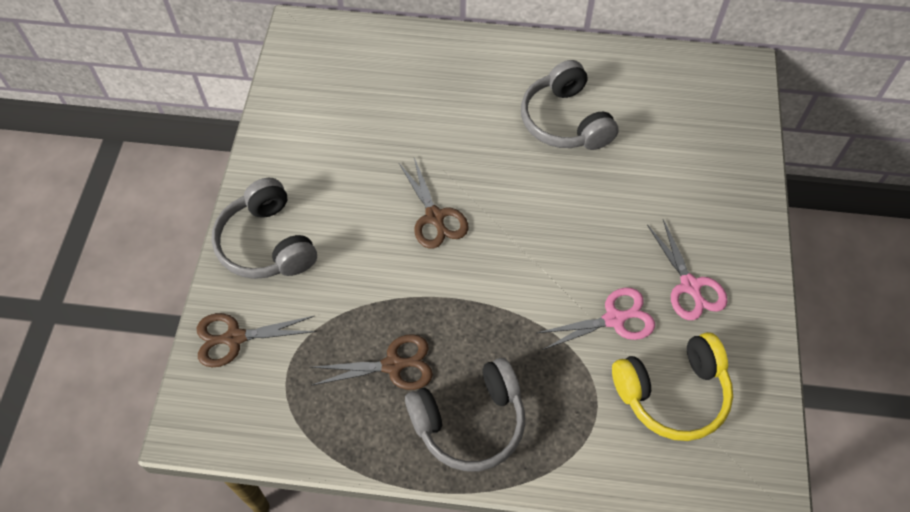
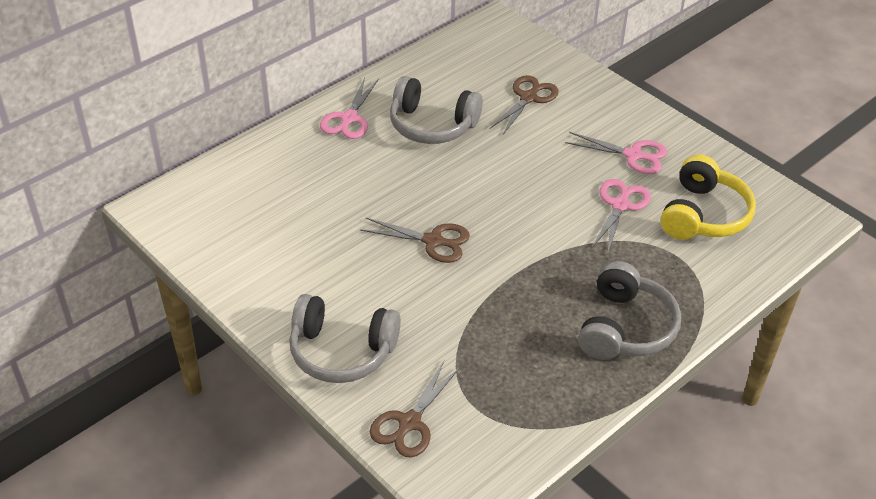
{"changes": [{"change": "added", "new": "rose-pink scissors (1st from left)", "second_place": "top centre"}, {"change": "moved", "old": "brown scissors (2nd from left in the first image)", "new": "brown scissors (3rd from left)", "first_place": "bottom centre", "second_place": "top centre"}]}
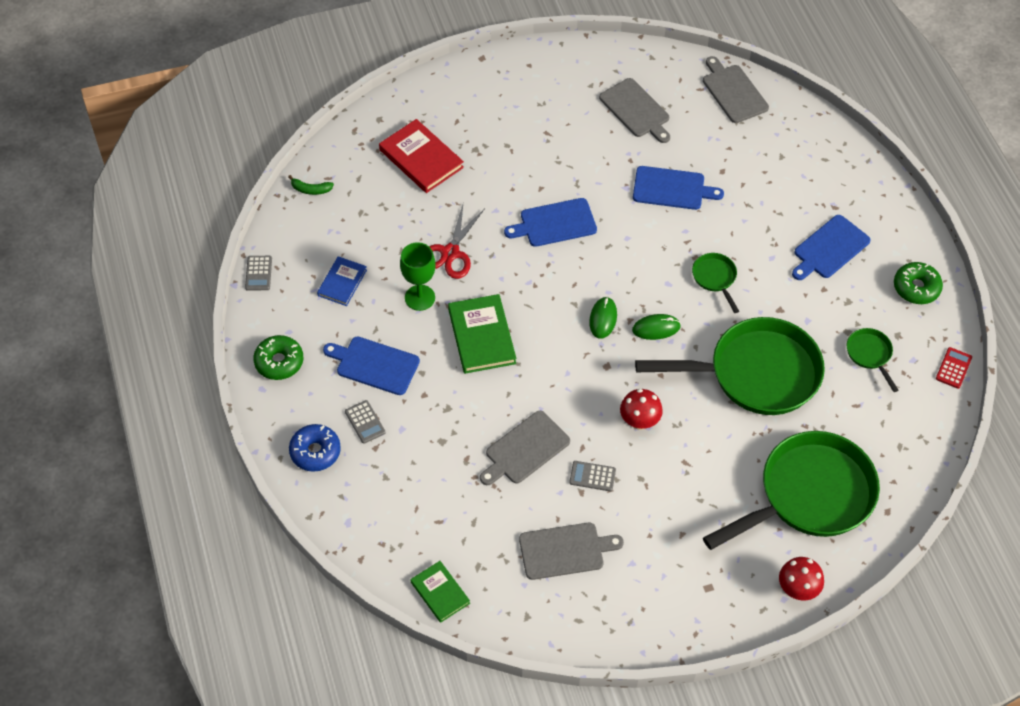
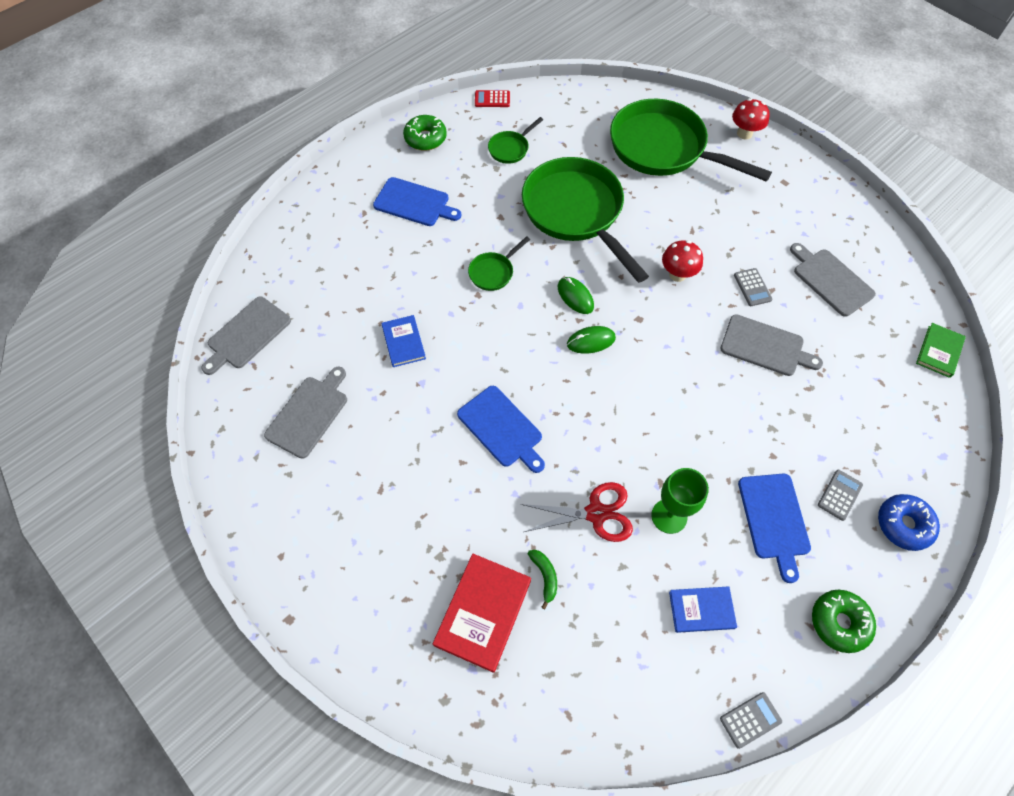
{"changes": [{"change": "replaced", "old": "blue cutting board (3rd from left)", "new": "blue hardback (1st from left)", "first_place": "top centre", "second_place": "centre"}, {"change": "moved", "old": "green banana", "first_place": "top left", "second_place": "bottom centre"}, {"change": "removed", "old": "green hardback (2nd from left)", "first_place": "centre"}]}
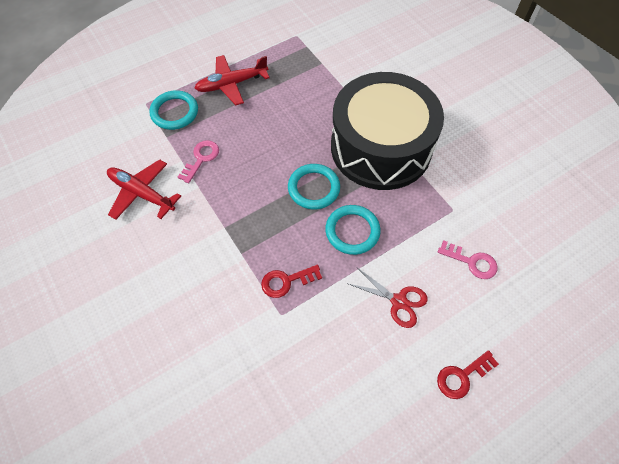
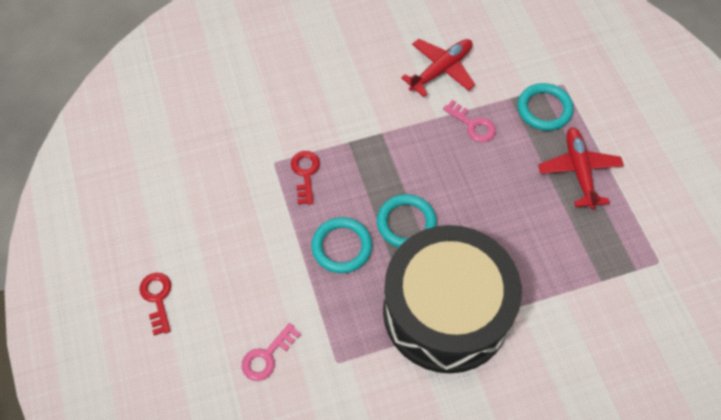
{"changes": [{"change": "removed", "old": "scarlet scissors", "first_place": "centre"}]}
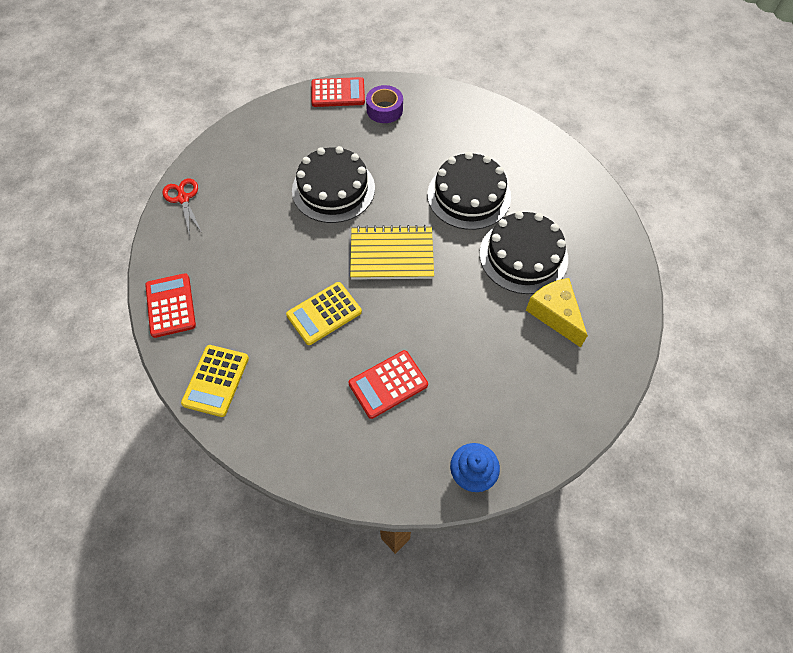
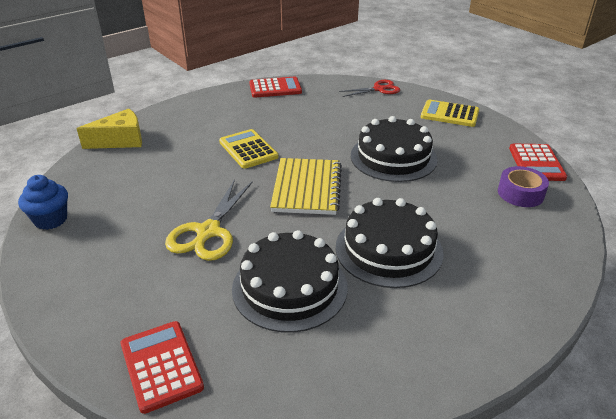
{"changes": [{"change": "moved", "old": "golden piece of cheese", "first_place": "middle right", "second_place": "top left"}, {"change": "moved", "old": "scarlet adding machine (3rd from left in the first image)", "new": "scarlet adding machine (1st from left)", "first_place": "centre", "second_place": "bottom left"}, {"change": "added", "new": "golden scissors", "second_place": "centre"}, {"change": "moved", "old": "golden adding machine (1st from left in the first image)", "new": "golden adding machine (2nd from left)", "first_place": "middle left", "second_place": "top right"}]}
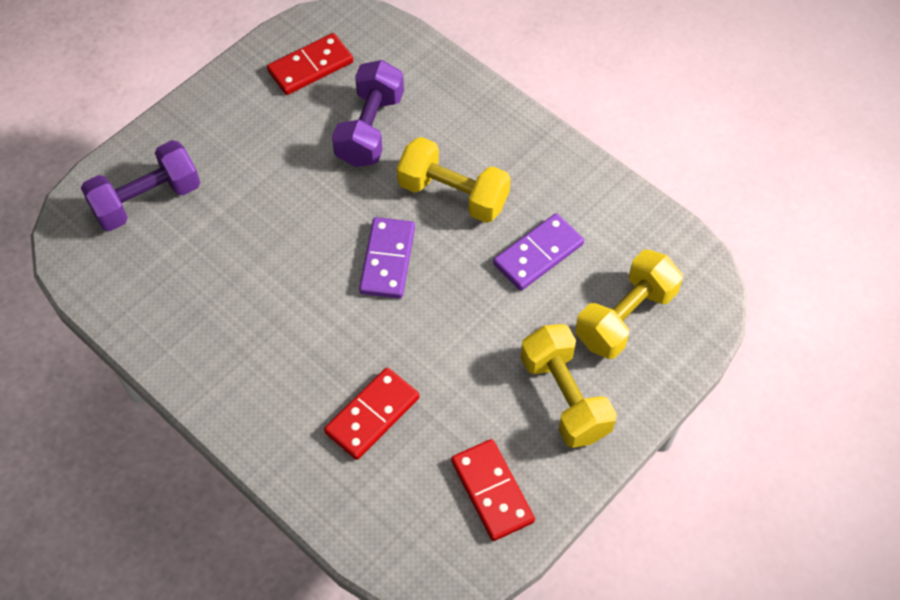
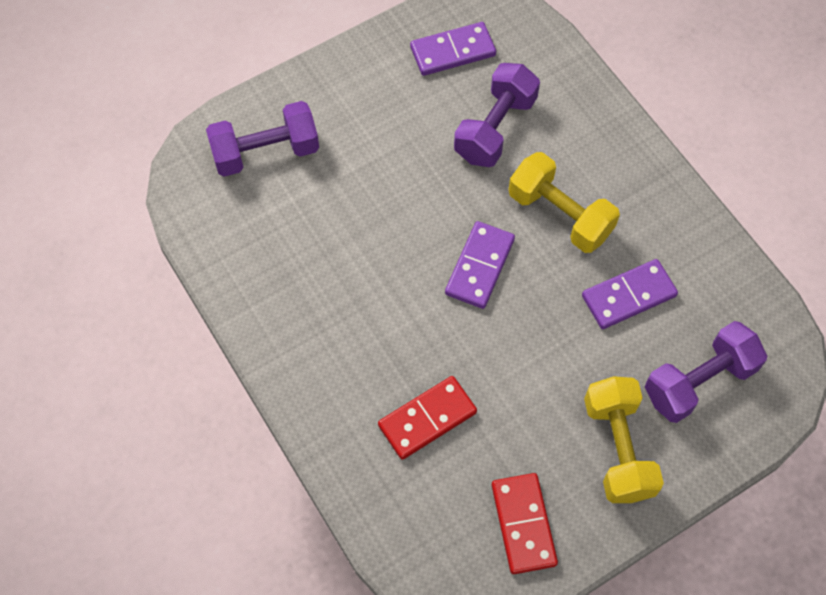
{"changes": [{"change": "recoloured", "old": "scarlet domino piece (1st from left)", "new": "purple domino piece (1st from left)", "first_place": "top centre", "second_place": "top centre"}, {"change": "recoloured", "old": "golden free weight (3rd from left)", "new": "purple free weight (3rd from left)", "first_place": "middle right", "second_place": "middle right"}]}
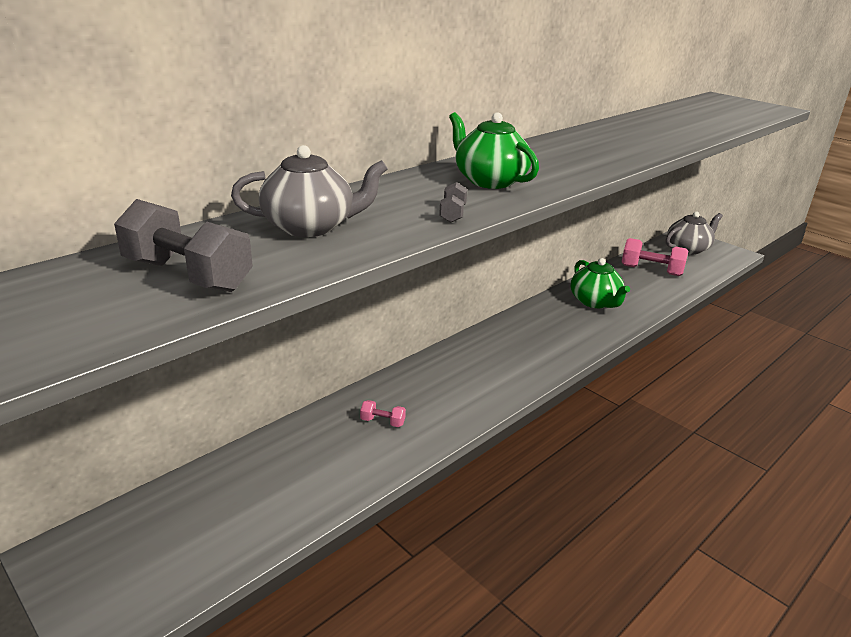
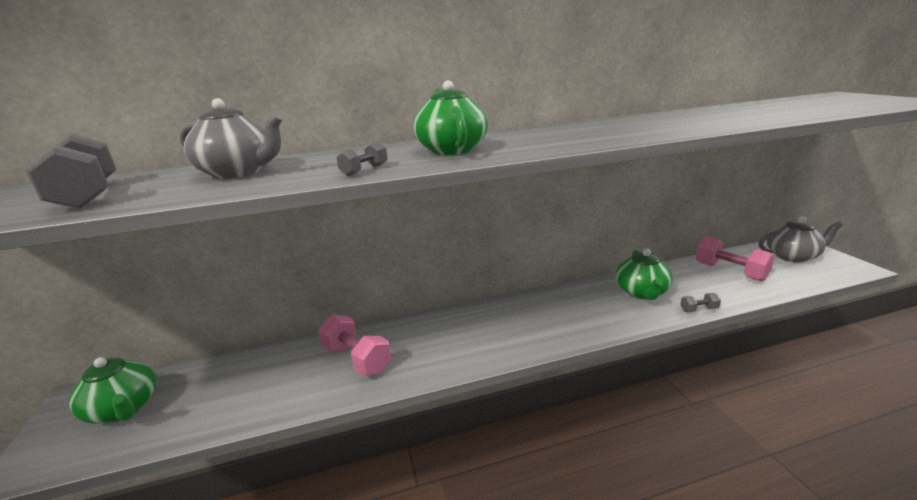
{"changes": [{"change": "added", "new": "green teapot (1st from left)", "second_place": "bottom left"}, {"change": "resized", "old": "rose-pink free weight (1st from left)", "first_place": "centre", "second_place": "bottom centre", "factor": 2.08}, {"change": "added", "new": "ash-grey free weight (3rd from left)", "second_place": "middle right"}]}
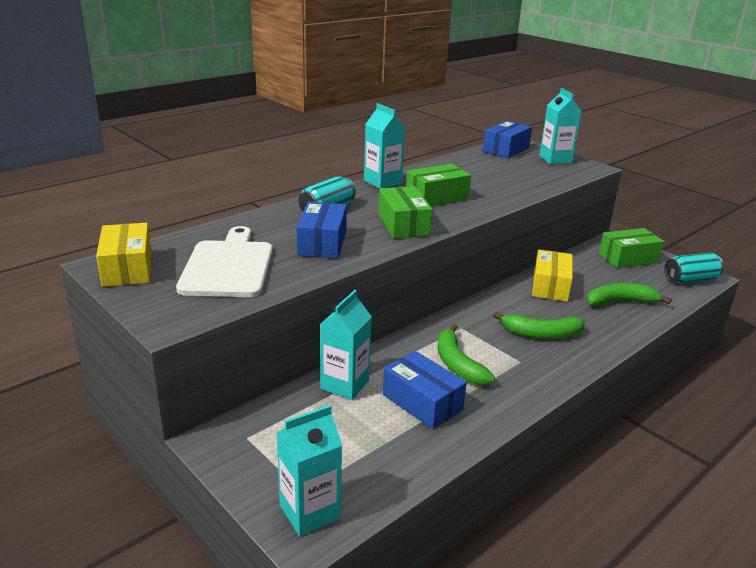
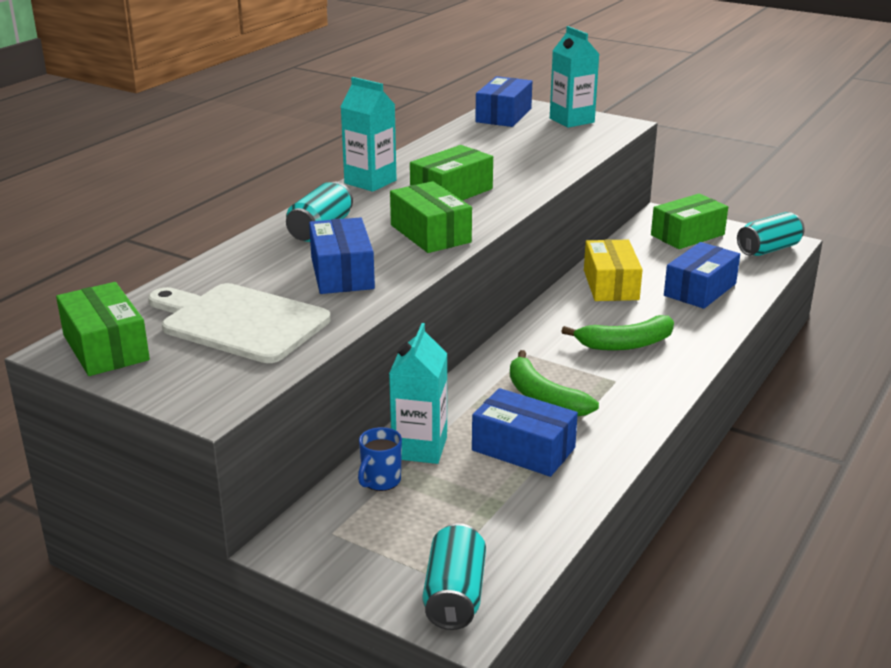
{"changes": [{"change": "recoloured", "old": "golden package (1st from left)", "new": "green package (1st from left)", "first_place": "middle left", "second_place": "middle left"}, {"change": "turned", "old": "snow-white cutting board", "first_place": "middle left", "second_place": "middle left", "degrees": -45}, {"change": "added", "new": "blue mug", "second_place": "bottom centre"}, {"change": "replaced", "old": "turquoise milk carton (1st from left)", "new": "turquoise can (2nd from left)", "first_place": "bottom centre", "second_place": "bottom centre"}, {"change": "replaced", "old": "green banana (3rd from left)", "new": "blue package (4th from left)", "first_place": "middle right", "second_place": "middle right"}]}
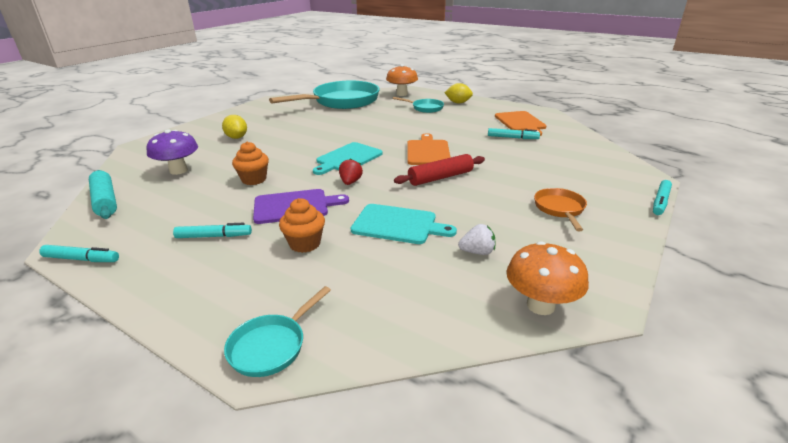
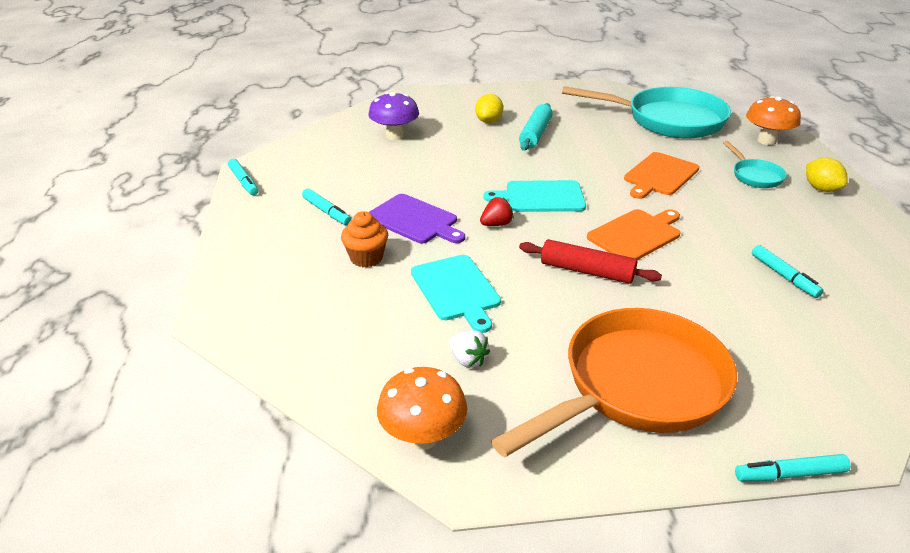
{"changes": [{"change": "resized", "old": "orange pan", "first_place": "middle right", "second_place": "bottom right", "factor": 2.23}, {"change": "moved", "old": "turquoise rolling pin", "first_place": "middle left", "second_place": "top centre"}, {"change": "moved", "old": "orange cutting board (2nd from left)", "first_place": "top centre", "second_place": "top right"}, {"change": "removed", "old": "turquoise pan (1st from left)", "first_place": "bottom centre"}, {"change": "removed", "old": "orange cupcake (1st from left)", "first_place": "middle left"}]}
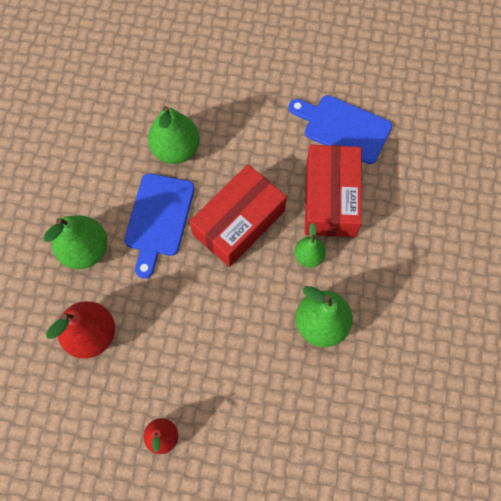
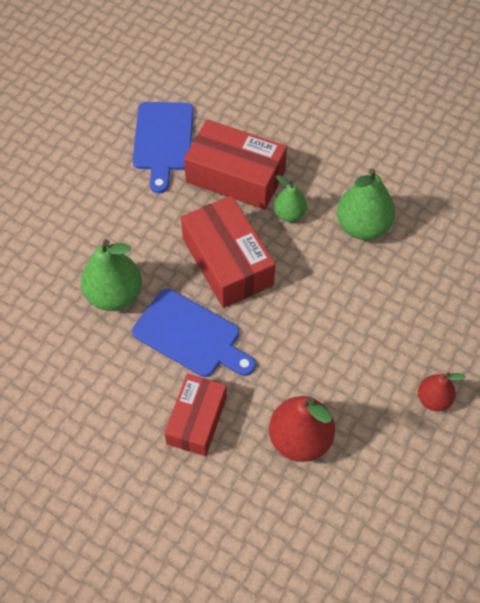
{"changes": [{"change": "turned", "old": "blue cutting board (2nd from left in the first image)", "first_place": "top right", "second_place": "top centre", "degrees": -45}, {"change": "replaced", "old": "green pear fruit (1st from left)", "new": "scarlet package (1st from left)", "first_place": "middle left", "second_place": "bottom centre"}]}
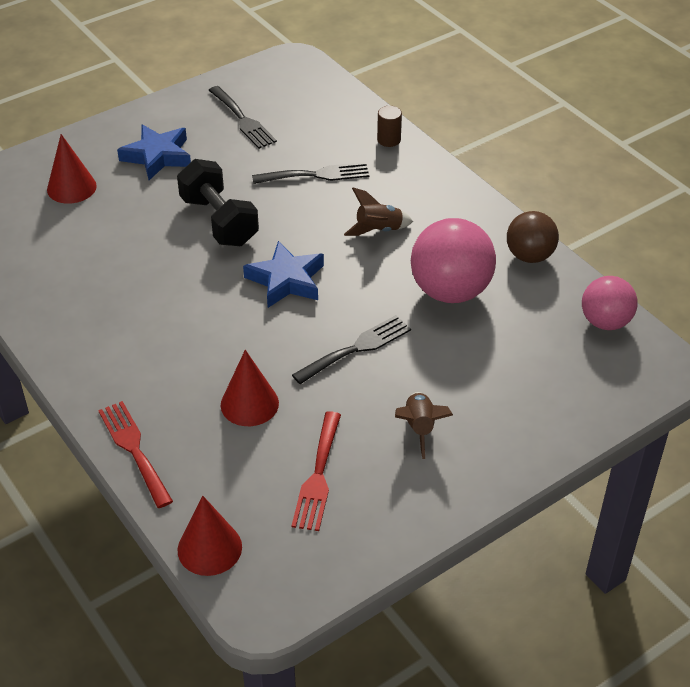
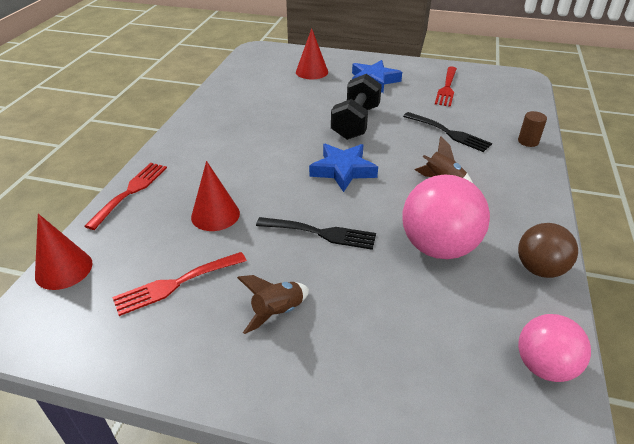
{"changes": [{"change": "recoloured", "old": "black dinner fork (1st from left)", "new": "scarlet dinner fork (3rd from left)", "first_place": "top centre", "second_place": "top right"}]}
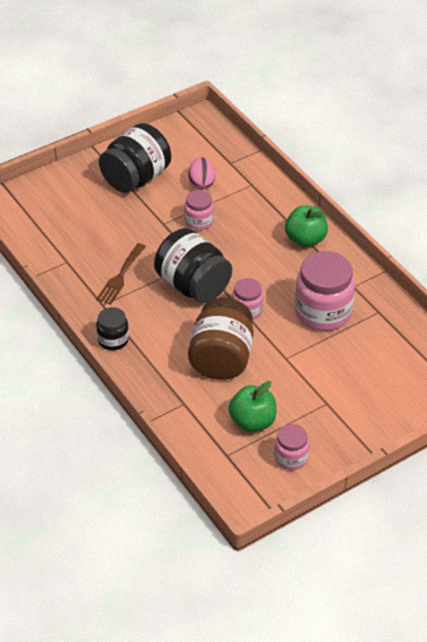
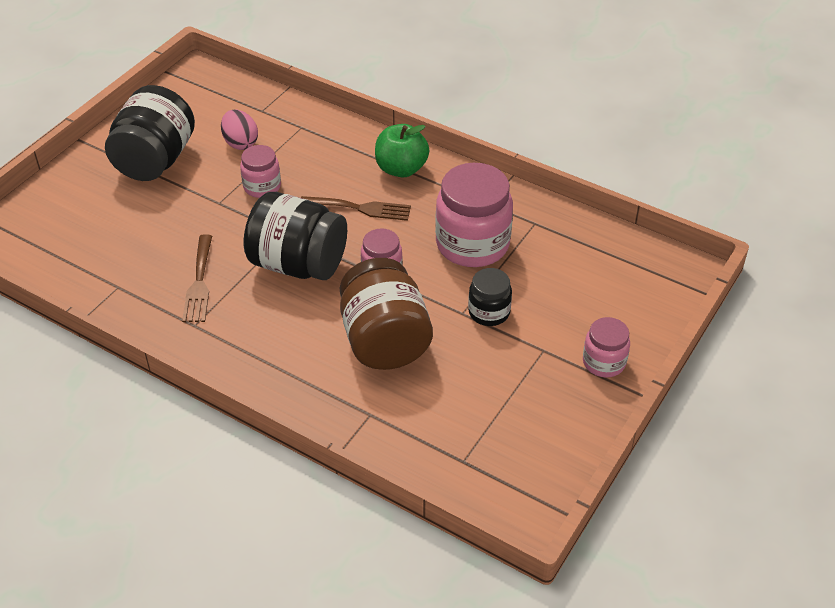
{"changes": [{"change": "added", "new": "brown dinner fork (2nd from left)", "second_place": "centre"}, {"change": "moved", "old": "black jar (1st from left in the first image)", "new": "black jar (3rd from left)", "first_place": "middle left", "second_place": "centre"}, {"change": "moved", "old": "rose-pink jar (3rd from left in the first image)", "new": "rose-pink jar (4th from left)", "first_place": "bottom right", "second_place": "middle right"}, {"change": "removed", "old": "green apple (1st from left)", "first_place": "centre"}]}
